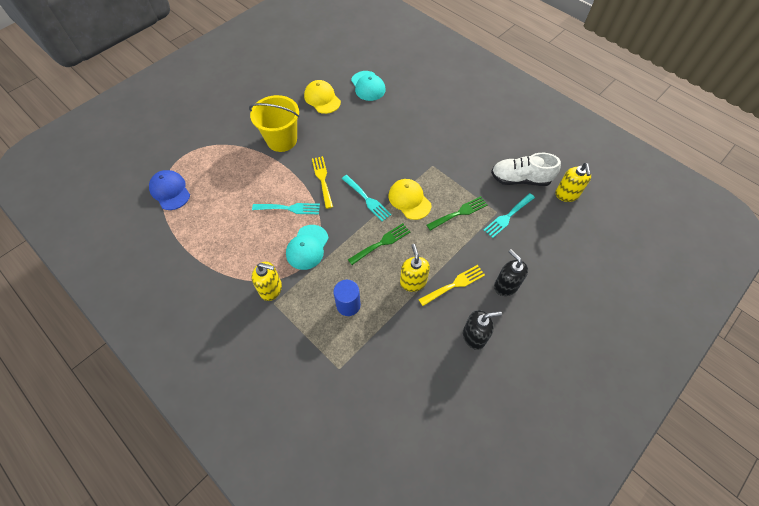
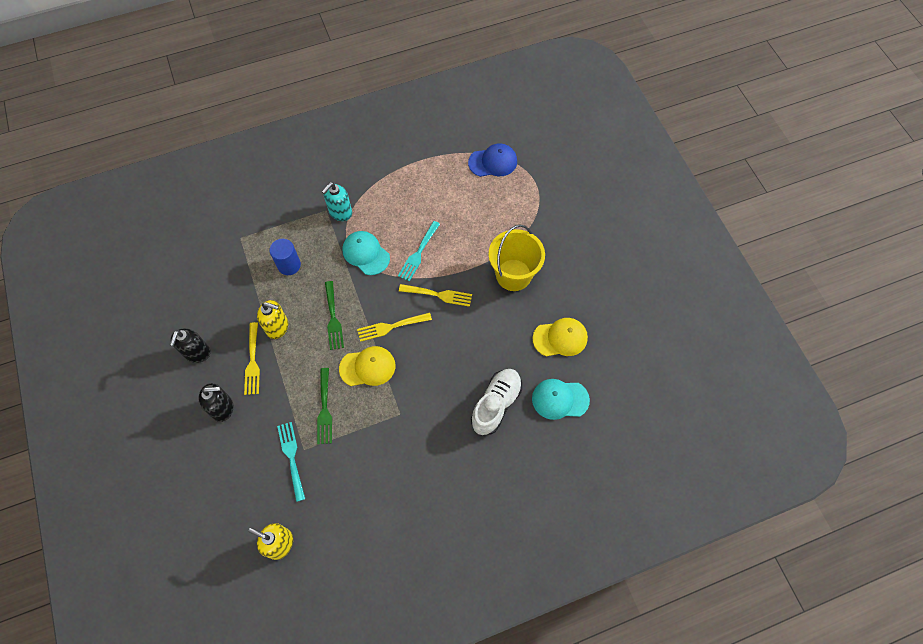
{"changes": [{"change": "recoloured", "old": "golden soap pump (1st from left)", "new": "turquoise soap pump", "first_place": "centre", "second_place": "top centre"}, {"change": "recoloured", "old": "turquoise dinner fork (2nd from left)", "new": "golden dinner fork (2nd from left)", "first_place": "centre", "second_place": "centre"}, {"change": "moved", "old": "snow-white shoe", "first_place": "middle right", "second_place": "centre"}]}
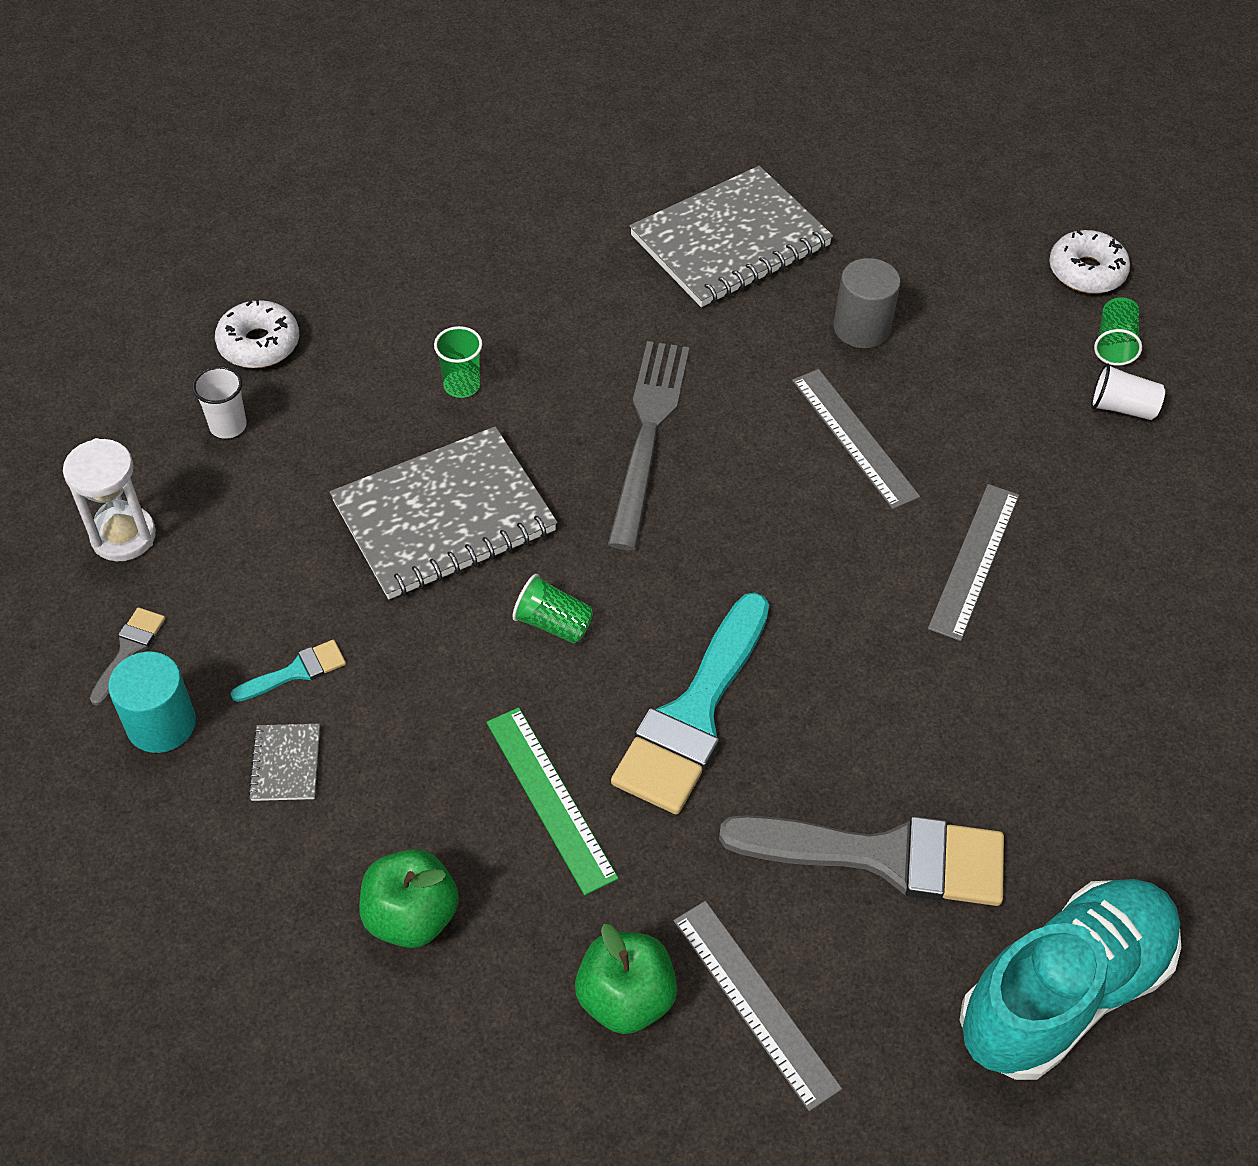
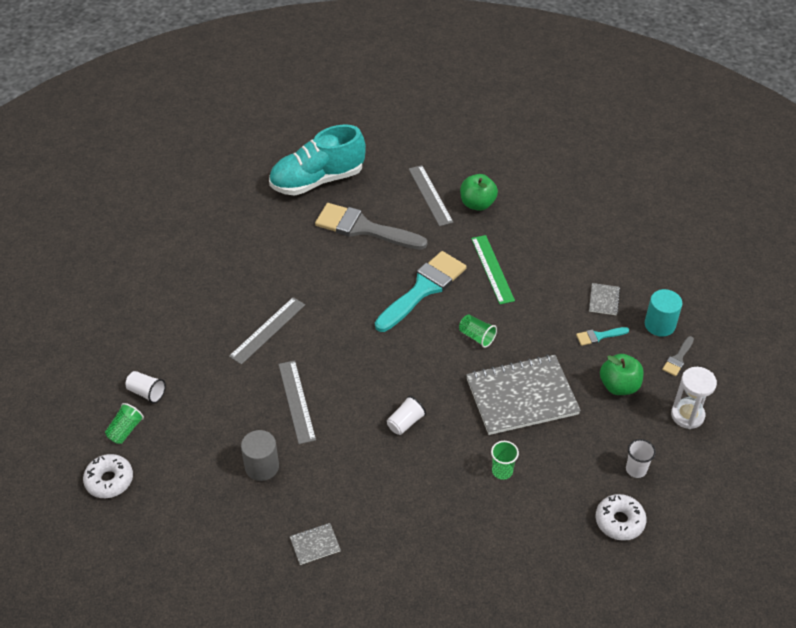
{"changes": [{"change": "resized", "old": "ash-grey notebook (3rd from left in the first image)", "first_place": "top centre", "second_place": "bottom centre", "factor": 0.41}, {"change": "replaced", "old": "ash-grey dinner fork", "new": "snow-white beaker (2nd from left)", "first_place": "centre", "second_place": "centre"}, {"change": "moved", "old": "green apple (1st from left in the first image)", "new": "green apple (2nd from left)", "first_place": "bottom left", "second_place": "middle right"}]}
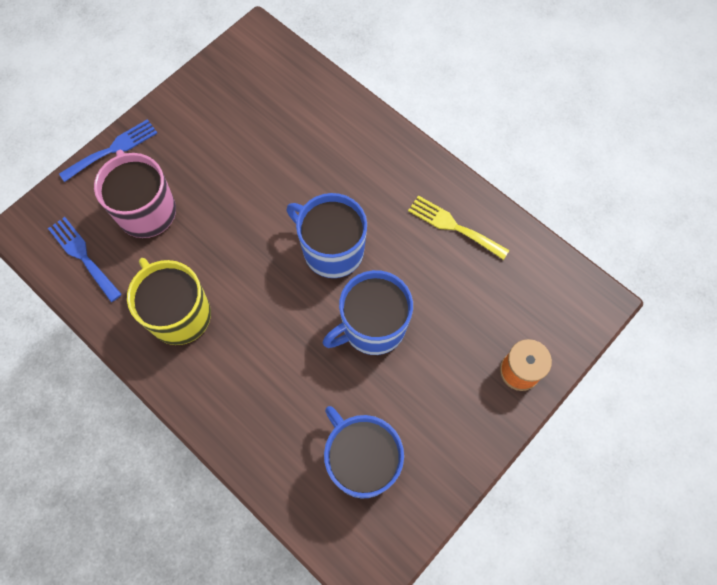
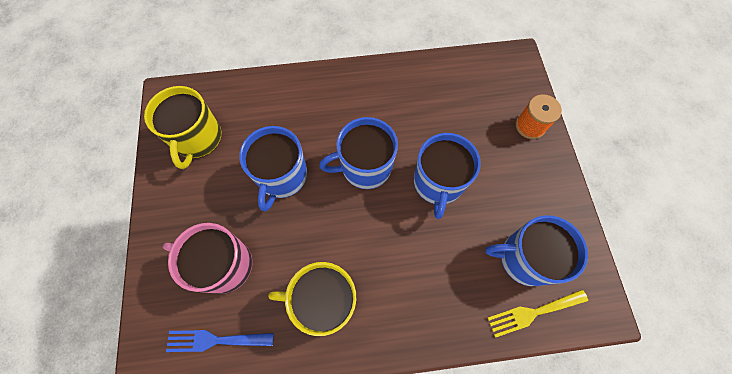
{"changes": [{"change": "added", "new": "golden mug (1st from left)", "second_place": "middle left"}, {"change": "added", "new": "blue mug (1st from left)", "second_place": "centre"}, {"change": "moved", "old": "golden dinner fork", "first_place": "centre", "second_place": "bottom right"}, {"change": "removed", "old": "blue dinner fork (2nd from left)", "first_place": "top left"}]}
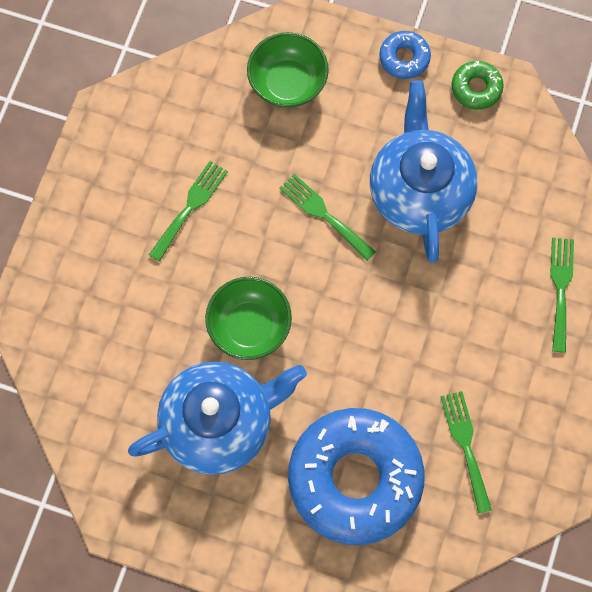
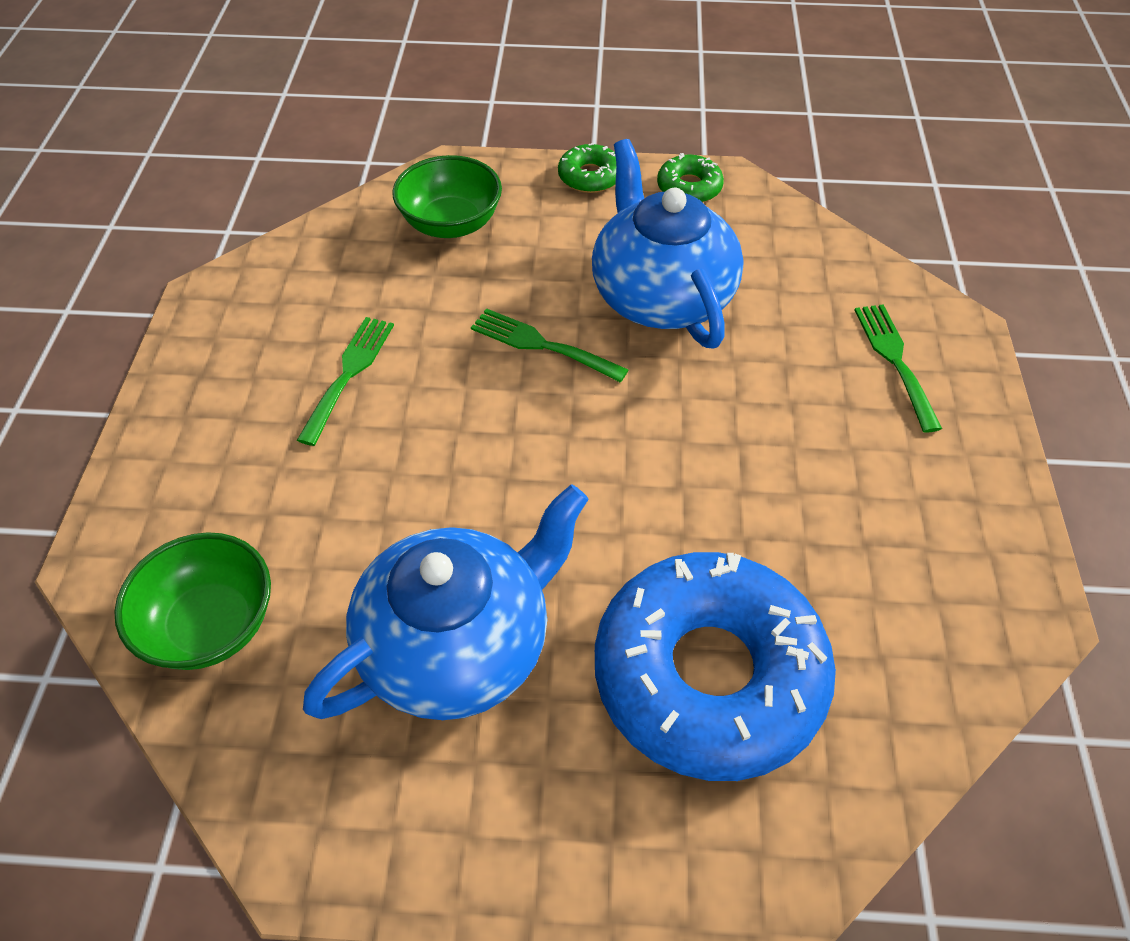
{"changes": [{"change": "moved", "old": "green bowl (1st from left)", "first_place": "centre", "second_place": "middle left"}, {"change": "recoloured", "old": "blue doughnut (2nd from left)", "new": "green doughnut (1st from left)", "first_place": "top right", "second_place": "top centre"}, {"change": "removed", "old": "green dinner fork (3rd from left)", "first_place": "bottom right"}]}
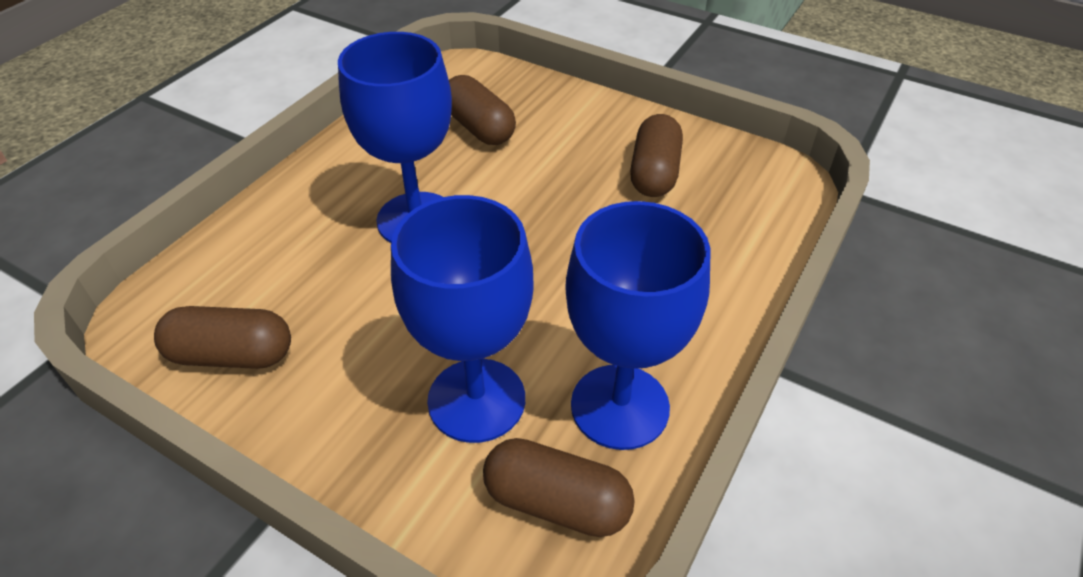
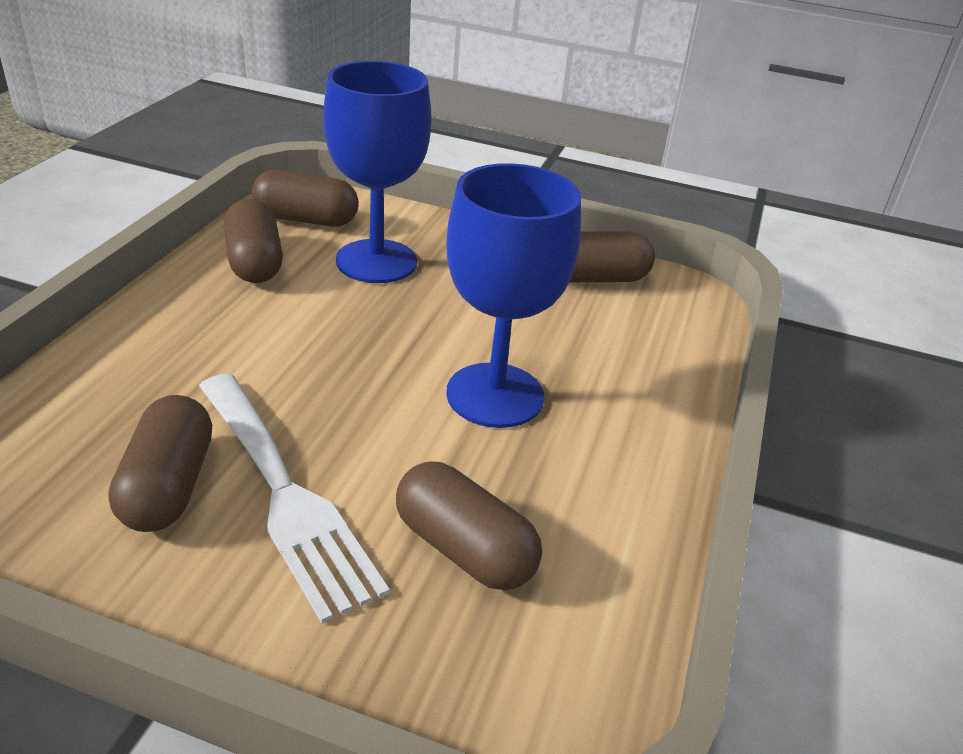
{"changes": [{"change": "added", "new": "snow-white dinner fork", "second_place": "middle left"}, {"change": "replaced", "old": "blue goblet (3rd from left)", "new": "brown pill (2nd from left)", "first_place": "centre", "second_place": "top left"}]}
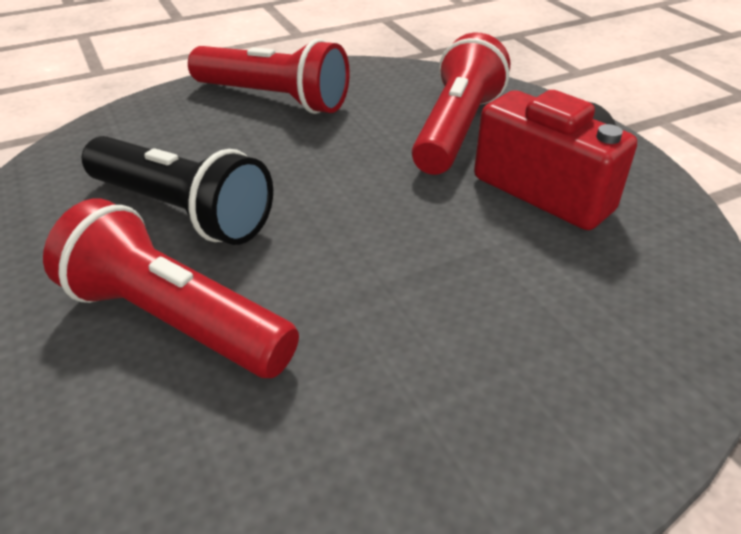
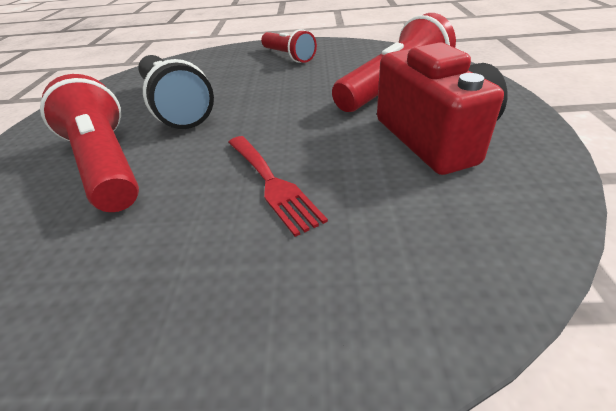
{"changes": [{"change": "added", "new": "scarlet dinner fork", "second_place": "centre"}, {"change": "resized", "old": "scarlet pocket torch (2nd from left)", "first_place": "top centre", "second_place": "top centre", "factor": 0.63}]}
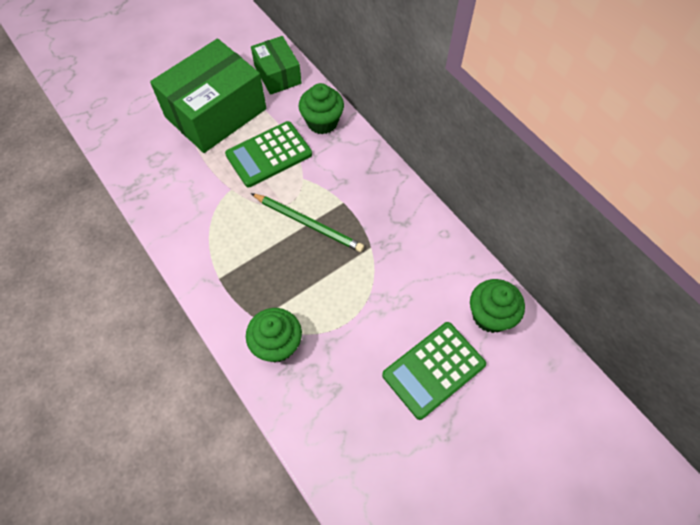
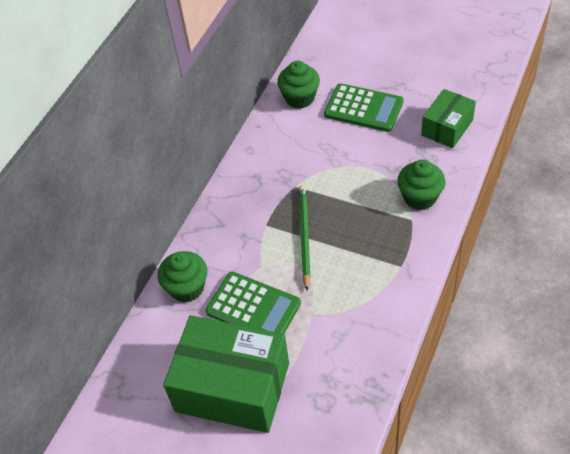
{"changes": [{"change": "moved", "old": "green package (2nd from left)", "first_place": "top centre", "second_place": "top right"}]}
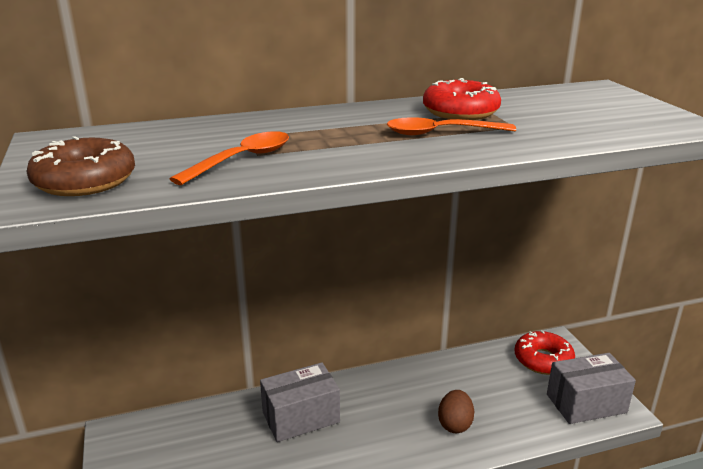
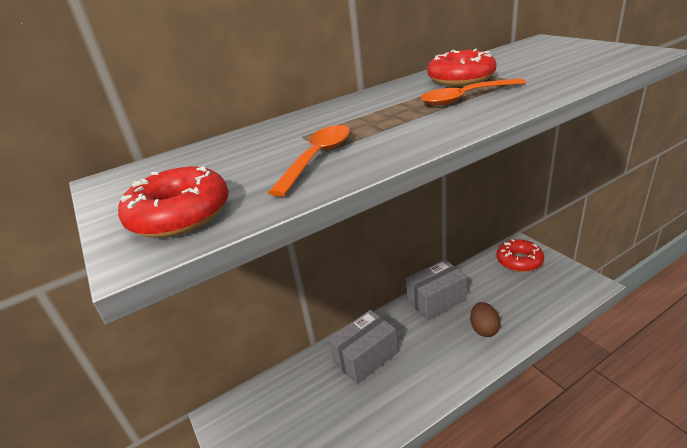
{"changes": [{"change": "recoloured", "old": "brown doughnut", "new": "scarlet doughnut (1st from left)", "first_place": "middle left", "second_place": "middle left"}, {"change": "moved", "old": "ash-grey package (2nd from left)", "first_place": "bottom right", "second_place": "centre"}]}
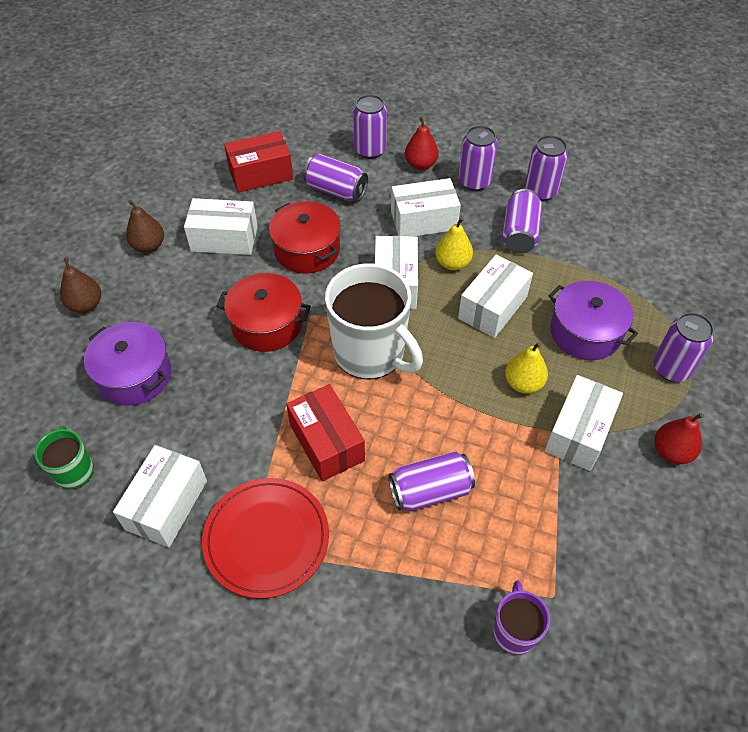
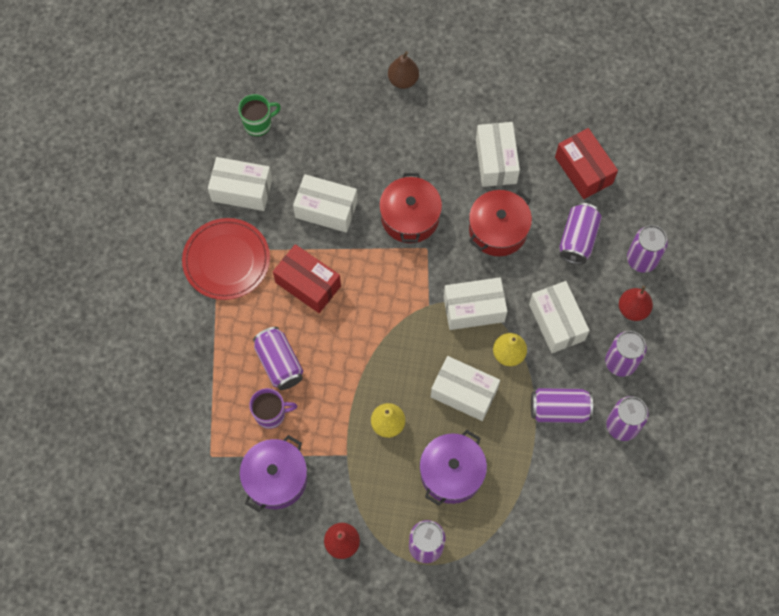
{"changes": [{"change": "moved", "old": "purple stockpot (1st from left)", "first_place": "middle left", "second_place": "bottom centre"}, {"change": "moved", "old": "purple mug", "first_place": "bottom right", "second_place": "centre"}, {"change": "turned", "old": "scarlet package (2nd from left in the first image)", "first_place": "centre", "second_place": "centre", "degrees": 75}, {"change": "moved", "old": "snow-white package (6th from left in the first image)", "new": "snow-white package (2nd from left)", "first_place": "middle right", "second_place": "top centre"}, {"change": "removed", "old": "brown pear fruit (2nd from left)", "first_place": "top left"}, {"change": "removed", "old": "snow-white mug", "first_place": "centre"}]}
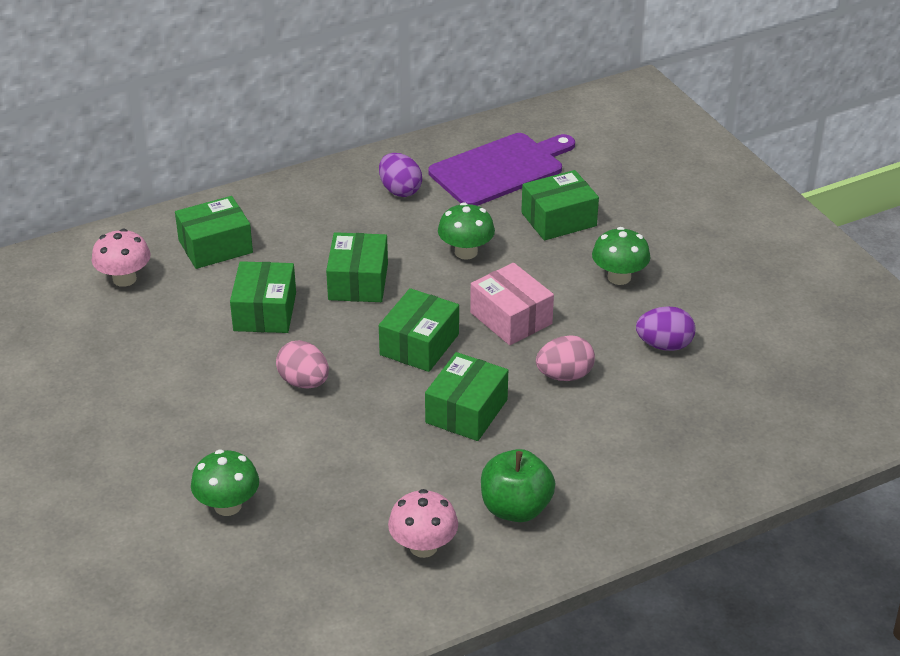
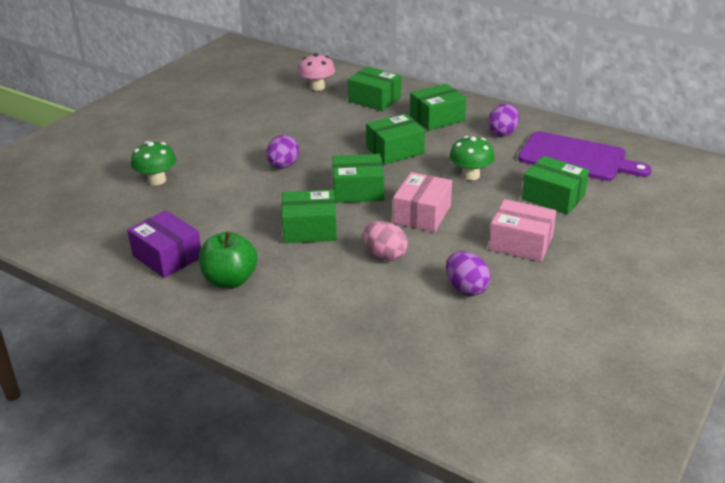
{"changes": [{"change": "replaced", "old": "rose-pink toadstool (2nd from left)", "new": "purple package", "first_place": "bottom centre", "second_place": "middle left"}, {"change": "recoloured", "old": "rose-pink egg (1st from left)", "new": "purple egg (1st from left)", "first_place": "centre", "second_place": "top centre"}, {"change": "moved", "old": "green package (2nd from left in the first image)", "new": "green package (5th from left)", "first_place": "middle left", "second_place": "top centre"}, {"change": "replaced", "old": "green toadstool (3rd from left)", "new": "rose-pink package (2nd from left)", "first_place": "middle right", "second_place": "middle right"}]}
